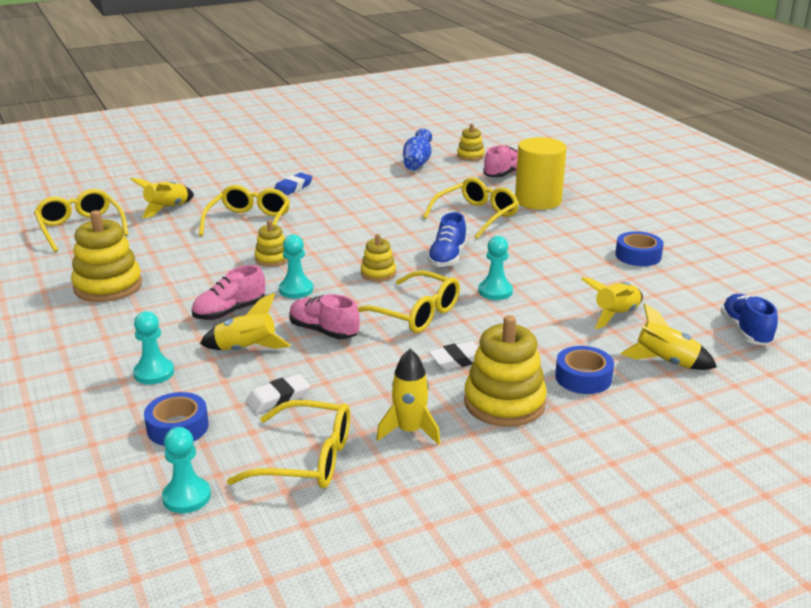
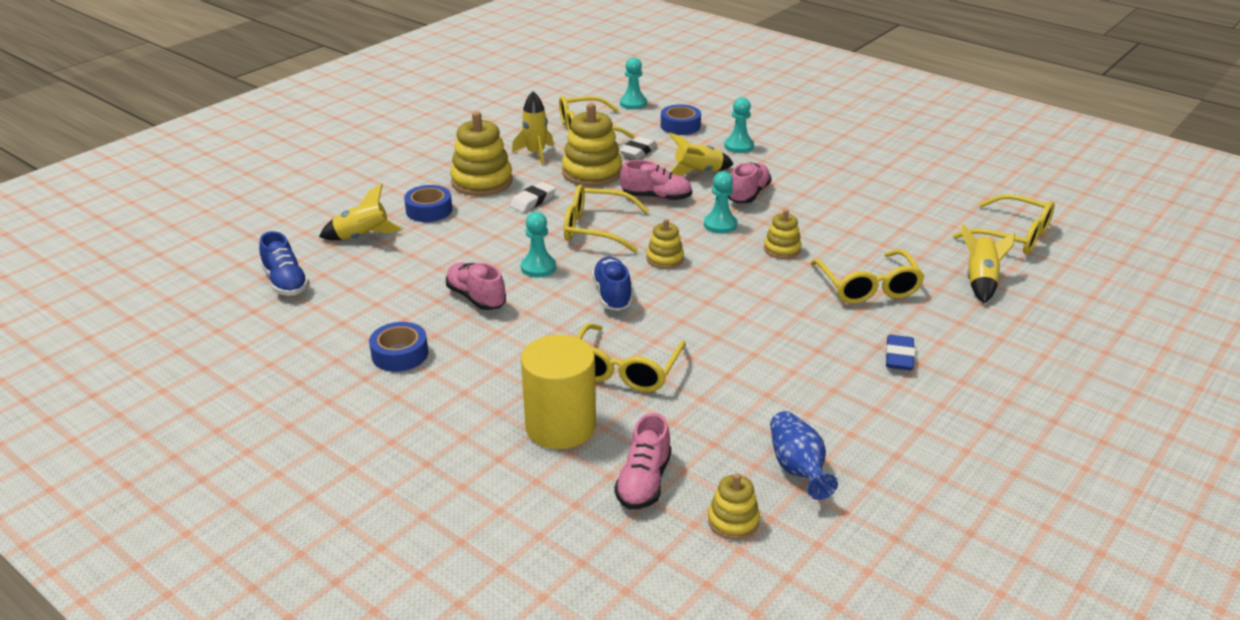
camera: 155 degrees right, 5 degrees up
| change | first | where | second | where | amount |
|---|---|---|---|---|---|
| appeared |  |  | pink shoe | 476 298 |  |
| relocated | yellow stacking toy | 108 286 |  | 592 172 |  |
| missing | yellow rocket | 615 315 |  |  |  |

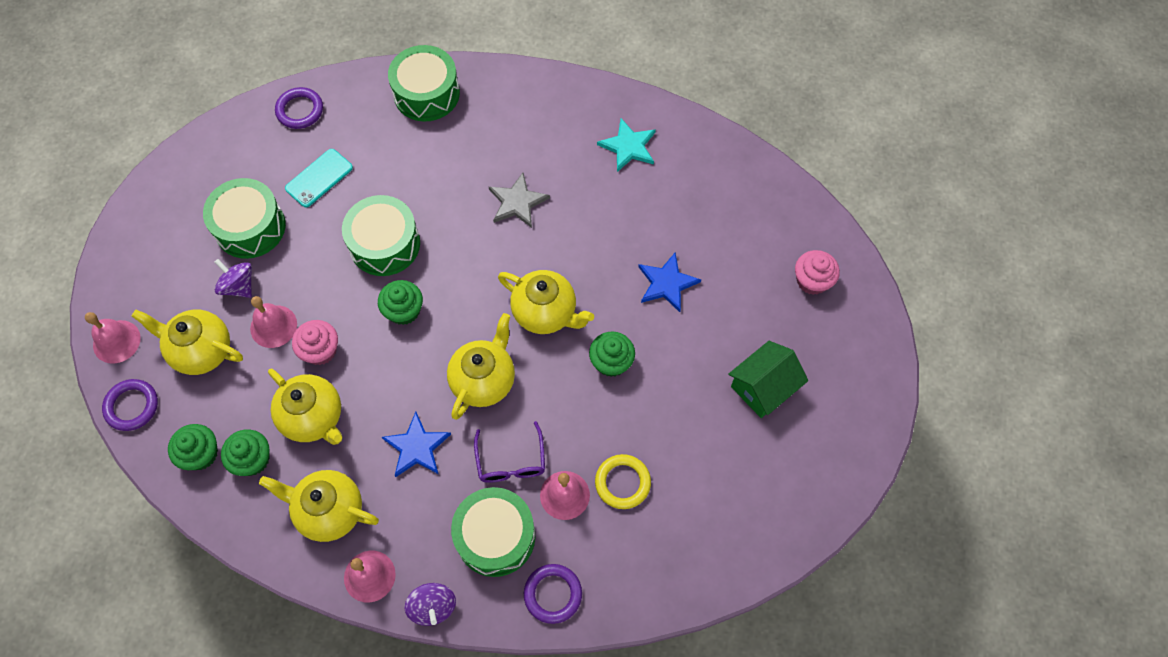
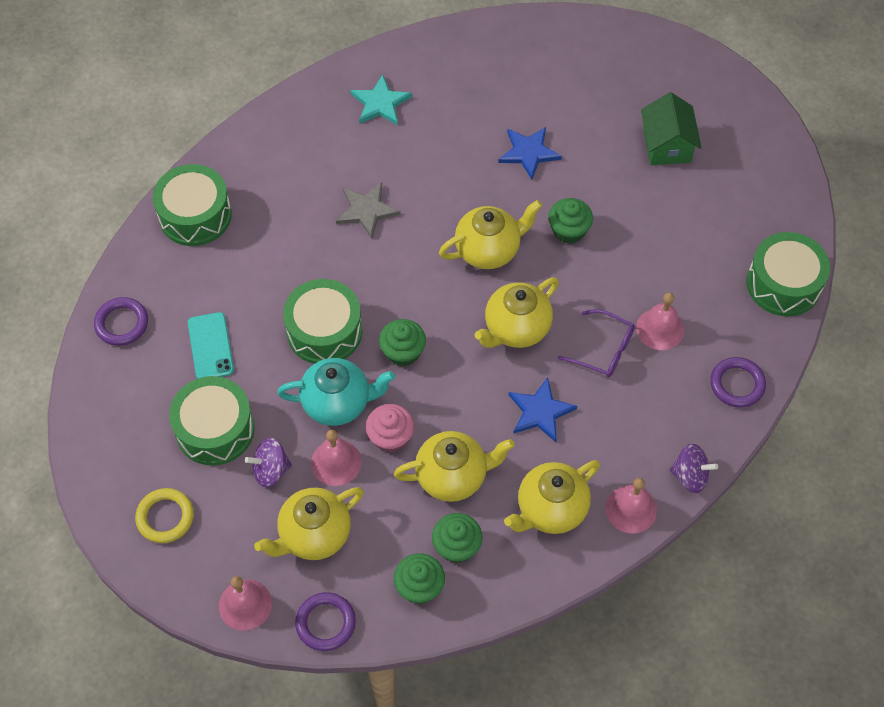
camera: 55 degrees left, 5 degrees down
| change | first | where | second | where | amount |
|---|---|---|---|---|---|
| relocated | yellow ring | 622 482 |  | 165 517 |  |
| appeared |  |  | turquoise teapot | 338 403 |  |
| spun | yellow teapot | 484 380 |  | 516 329 | 105 degrees counterclockwise |
| relocated | green drum | 495 536 |  | 783 284 |  |
| missing | pink cupcake | 812 281 |  |  |  |

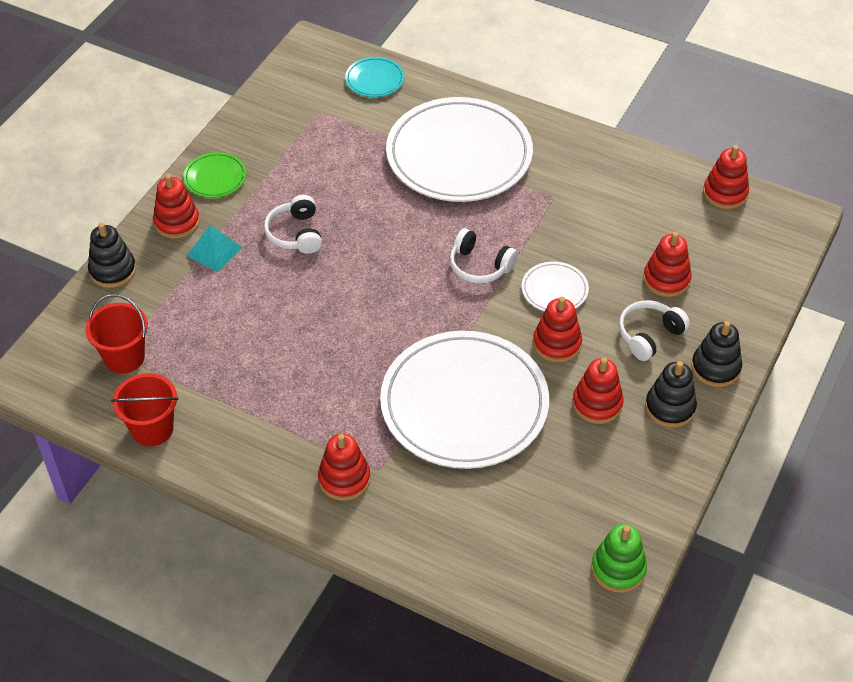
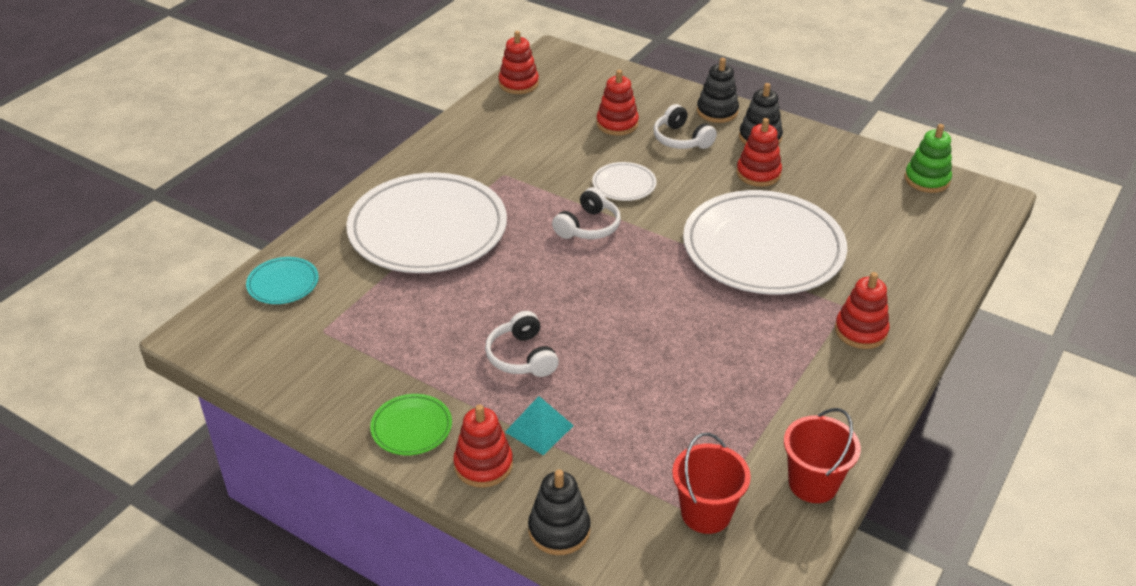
camera: 85 degrees left, 10 degrees down
| change | first | where | second | where | amount |
|---|---|---|---|---|---|
| spun | white headphones | 296 234 |  | 522 357 | 75 degrees clockwise |
| missing | red stacking toy | 557 344 |  |  |  |

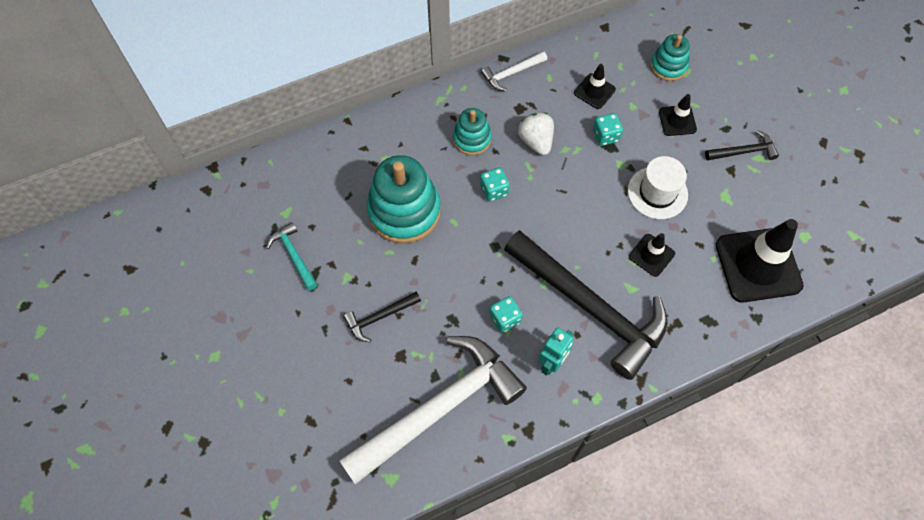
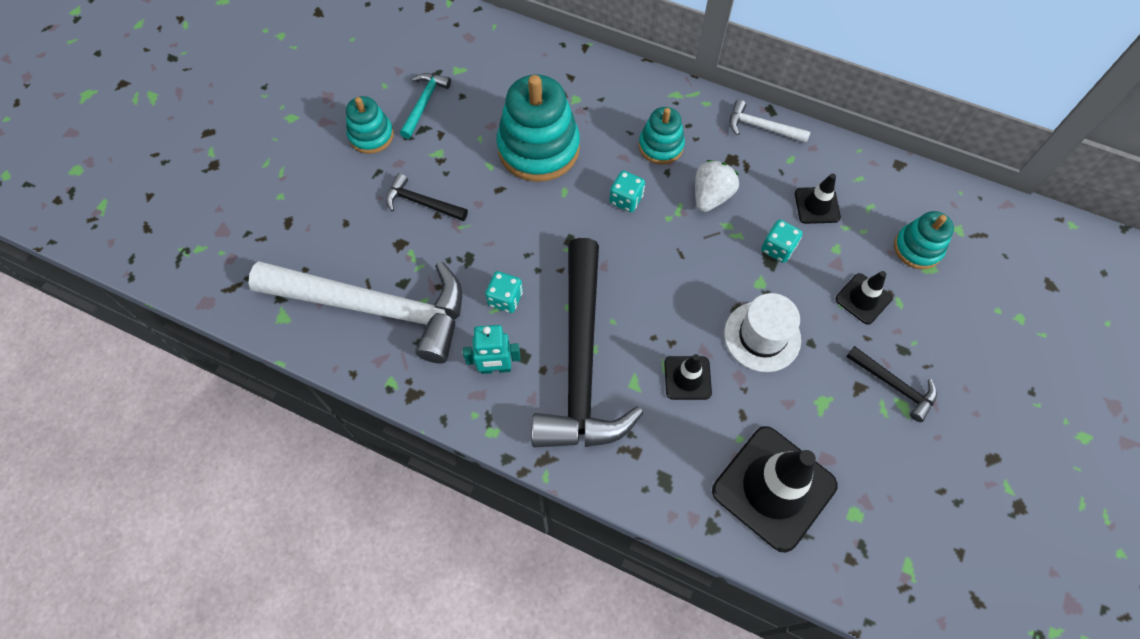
camera: 50 degrees right, 0 degrees up
| change | first | where | second | where | amount |
|---|---|---|---|---|---|
| appeared |  |  | turquoise stacking toy | 371 135 |  |

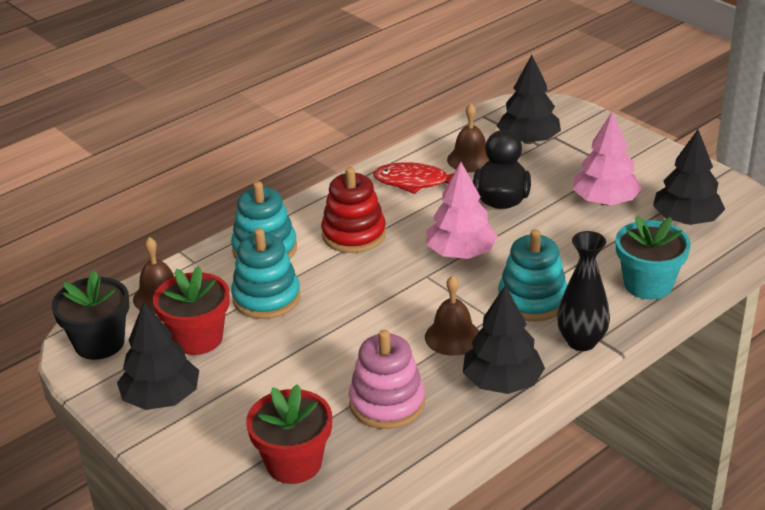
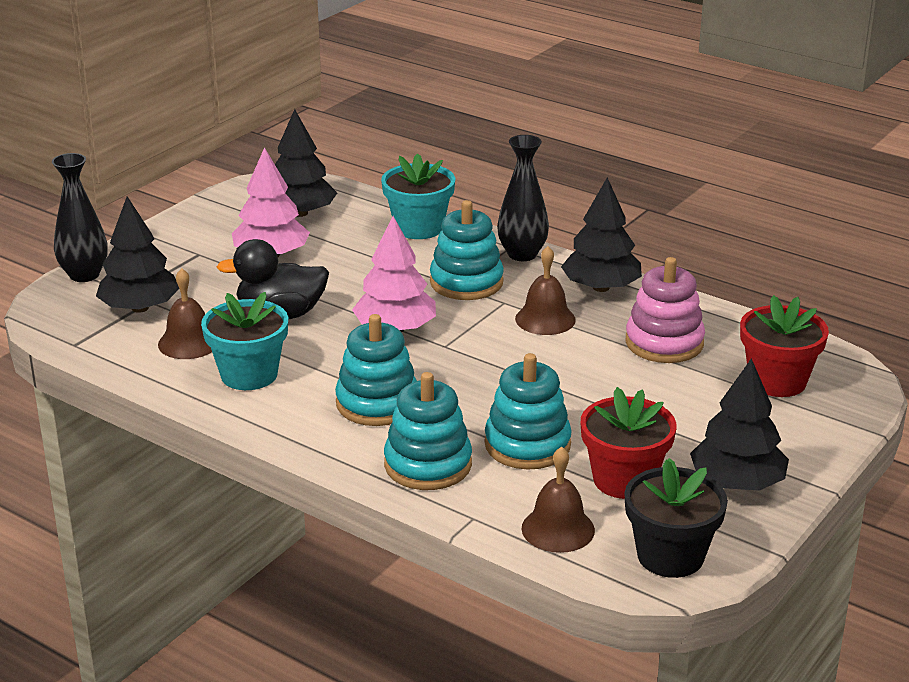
camera: 105 degrees left, 5 degrees down
| change | first | where | second | where | amount |
|---|---|---|---|---|---|
| appeared |  |  | black vase | 84 275 |  |
| exchanged | red fish | 415 182 | turquoise flower pot | 249 374 |  |
| colour | red stacking toy | 354 234 | turquoise stacking toy | 377 403 |  |

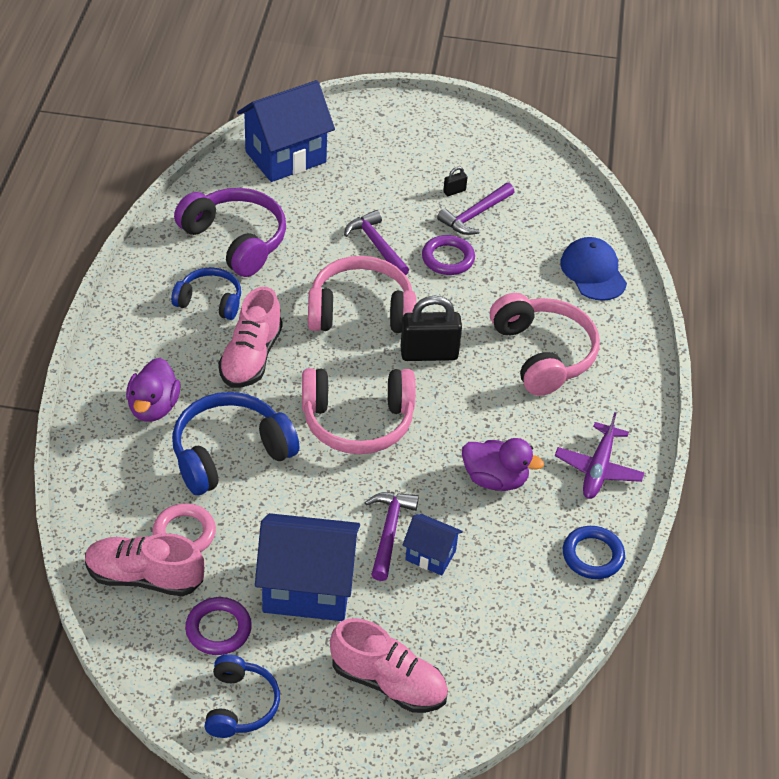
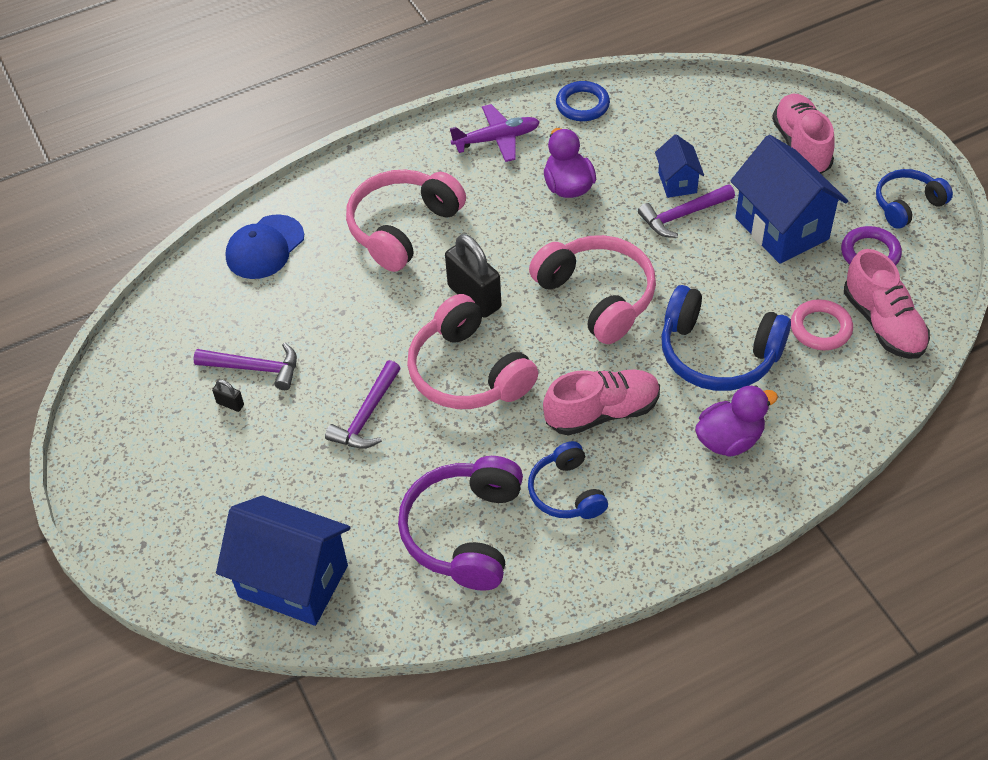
camera: 120 degrees left, 5 degrees up
| change | first | where | second | where | amount |
|---|---|---|---|---|---|
| missing | purple ring | 448 258 |  |  |  |

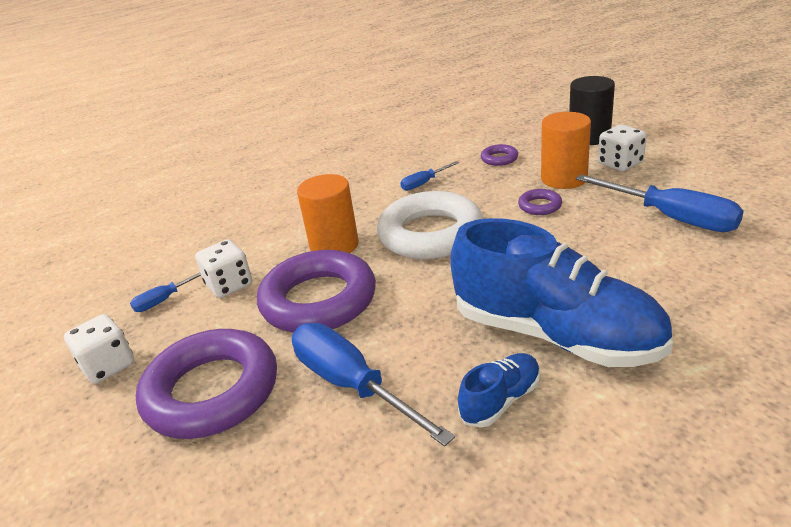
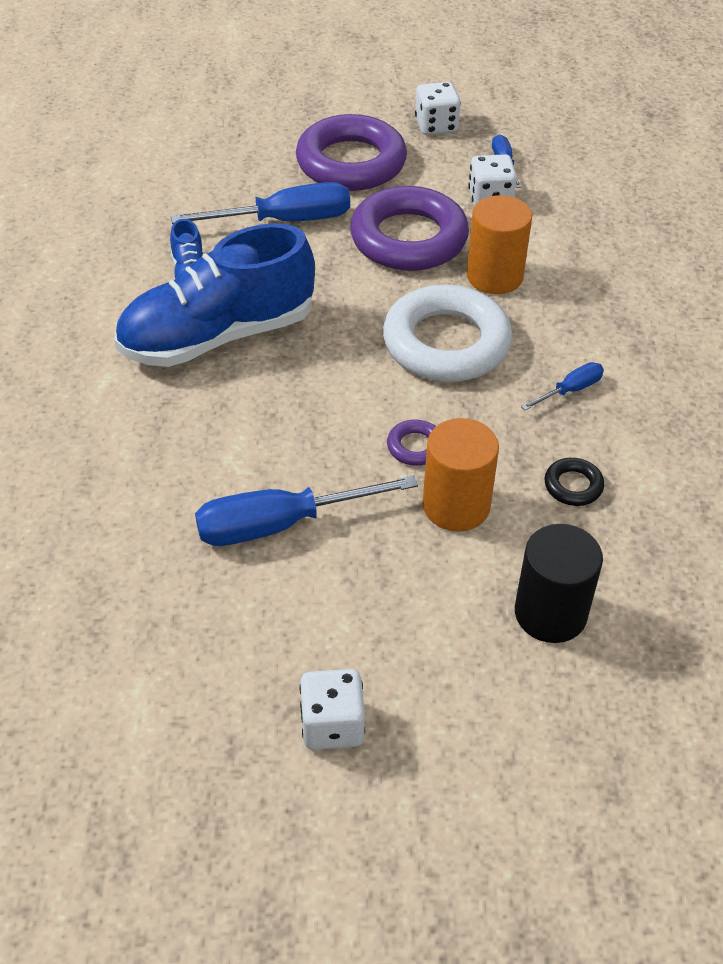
camera: 115 degrees right, 15 degrees up
| change | first | where | second | where | amount |
|---|---|---|---|---|---|
| relocated | white dice | 620 163 |  | 332 725 |  |
| spun | blue screwdriver | 424 183 |  | 570 390 | 60 degrees clockwise |
| colour | purple ring | 499 158 | black ring | 573 486 |  |

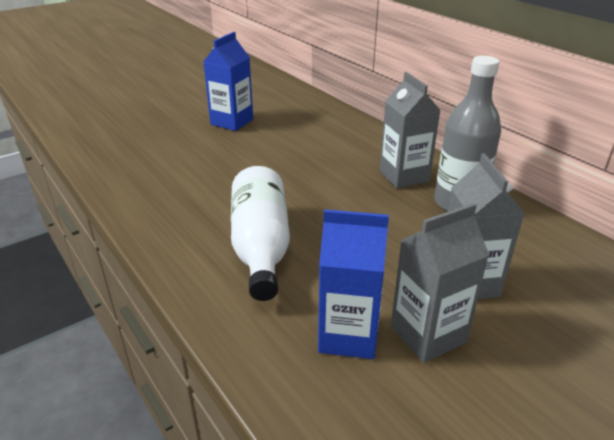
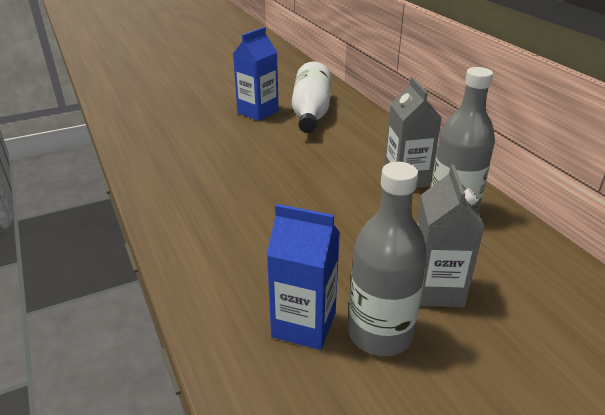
camera: 10 degrees right, 0 degrees up
| change | first | where | second | where | amount |
|---|---|---|---|---|---|
| relocated | white bottle | 261 246 |  | 311 113 |  |
| exchanged | grey carton | 428 334 | grey bottle | 380 334 |  |

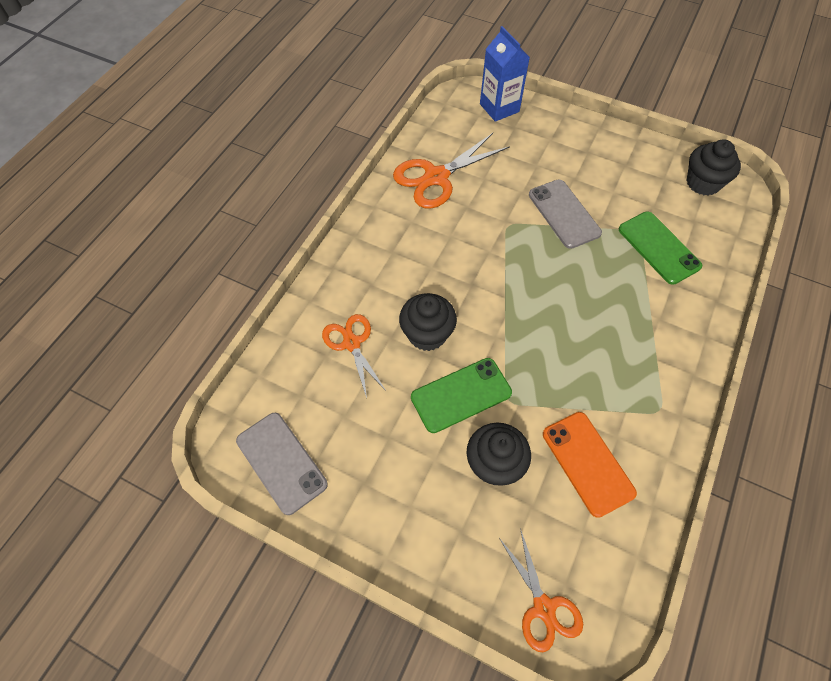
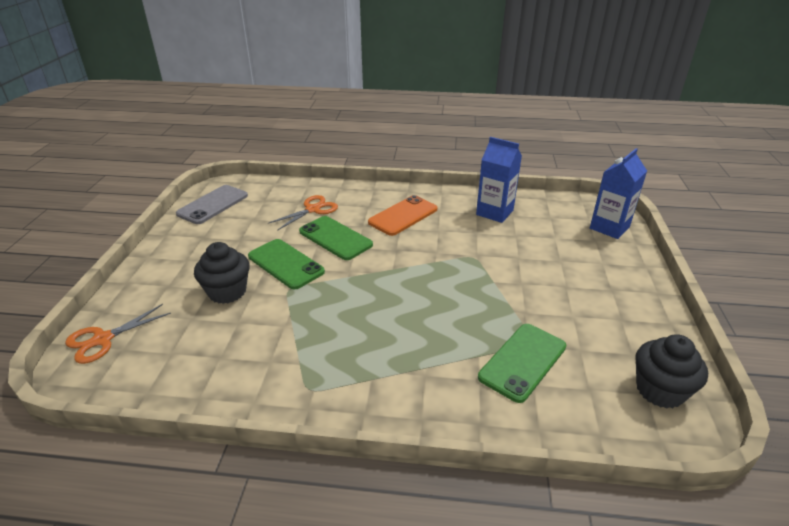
camera: 70 degrees right, 25 degrees down
| change | first | where | second | where | amount |
|---|---|---|---|---|---|
| exchanged | black cupcake | 427 334 | green phone | 335 238 |  |
| relocated | orange phone | 587 463 |  | 403 216 |  |
| exchanged | orange scissors | 436 177 | blue carton | 494 212 |  |
| missing | grey phone | 564 214 |  |  |  |

